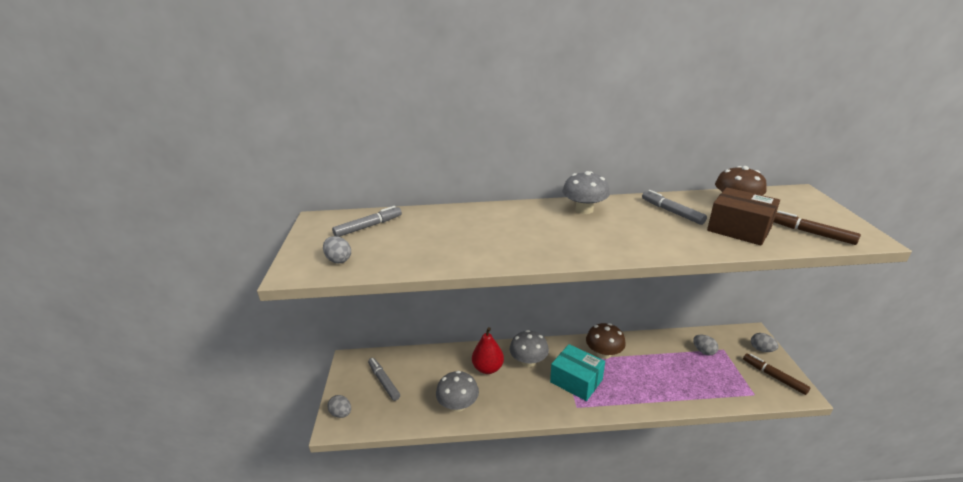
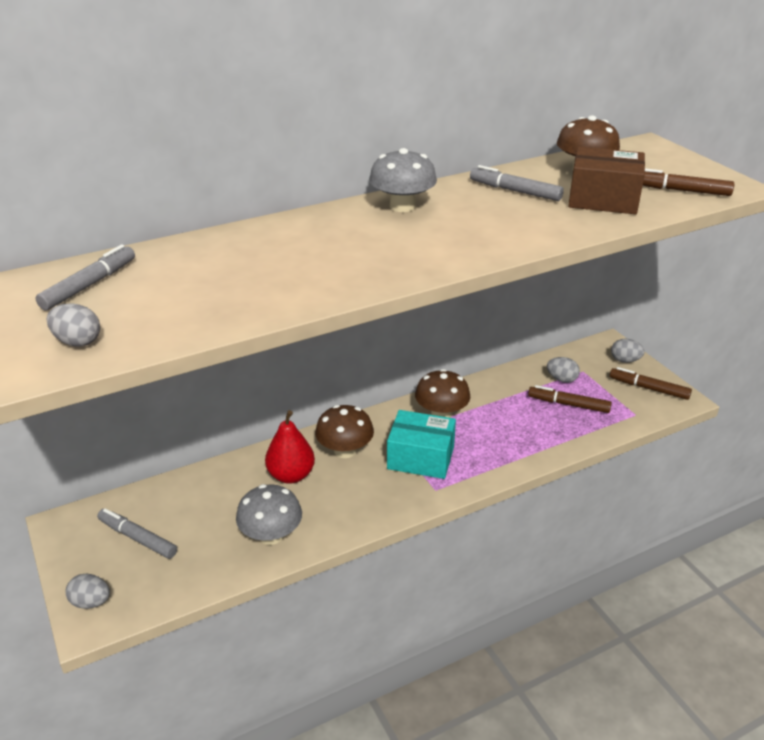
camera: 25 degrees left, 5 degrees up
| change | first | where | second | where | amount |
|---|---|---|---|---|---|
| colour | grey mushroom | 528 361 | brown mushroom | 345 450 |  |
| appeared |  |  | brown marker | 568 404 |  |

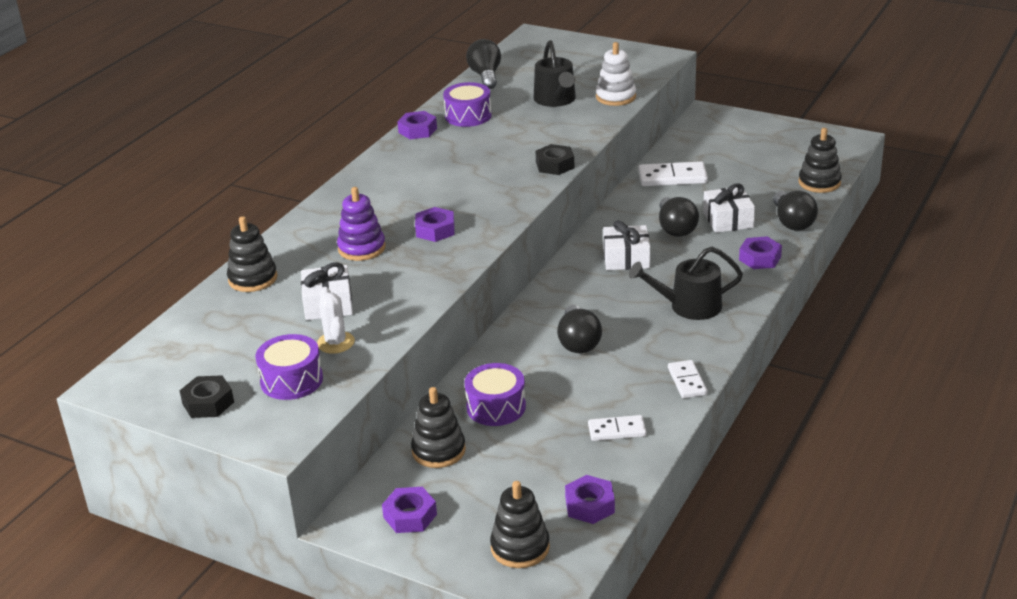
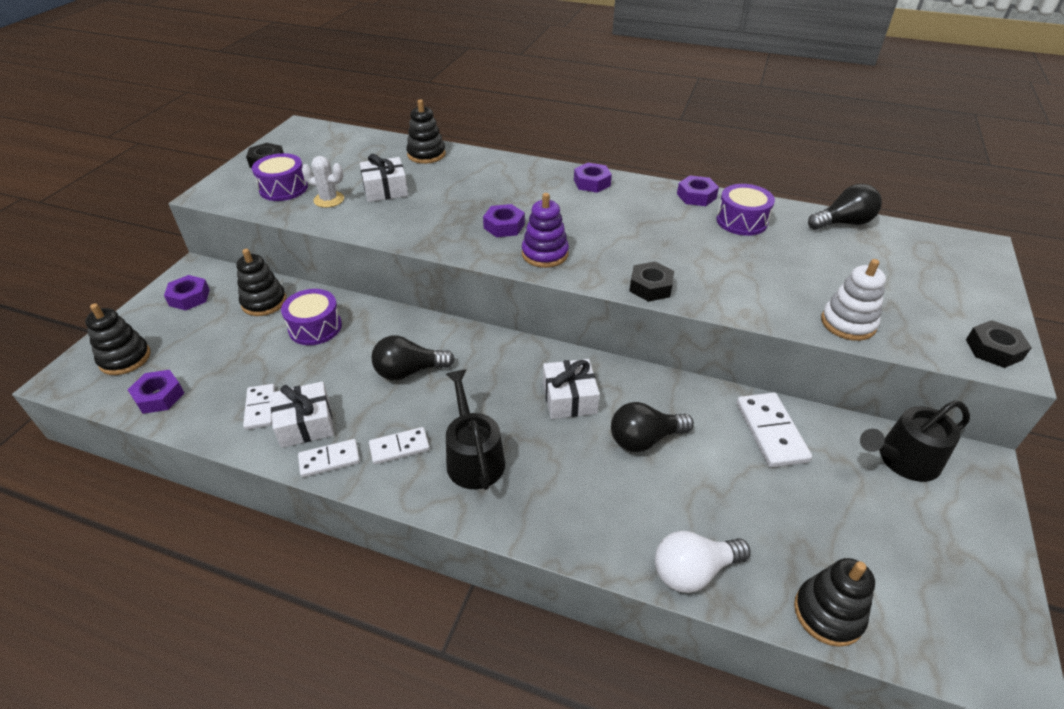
camera: 80 degrees right, 10 degrees up
| change | first | where | second | where | amount |
|---|---|---|---|---|---|
| relocated | white gift | 728 220 |  | 306 424 |  |
| spun | white cactus | 335 343 |  | 329 200 | 45 degrees clockwise |
| appeared |  |  | white domino | 399 447 |  |
| relocated | purple stacking toy | 362 248 |  | 545 254 |  |
| relocated | purple nut | 760 258 |  | 592 183 |  |
| colour | black light bulb | 792 222 | white light bulb | 693 571 |  |
| relocated | black watering can | 556 100 |  | 903 460 |  |
| appeared |  |  | black nut | 993 349 |  |

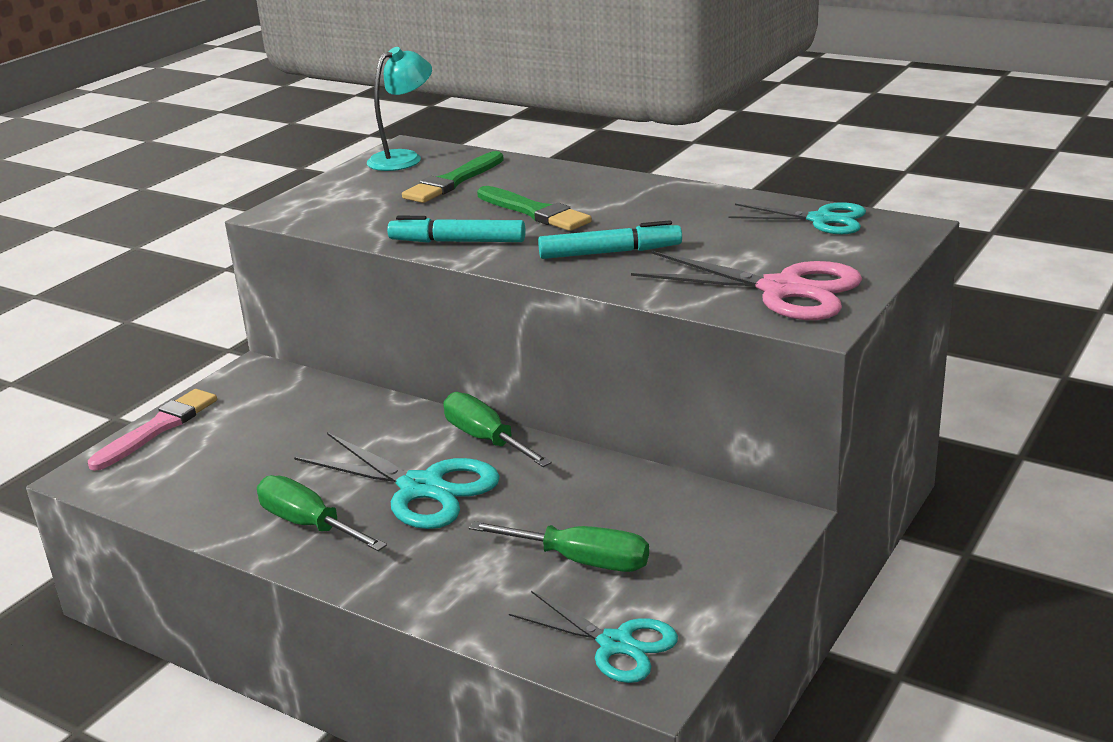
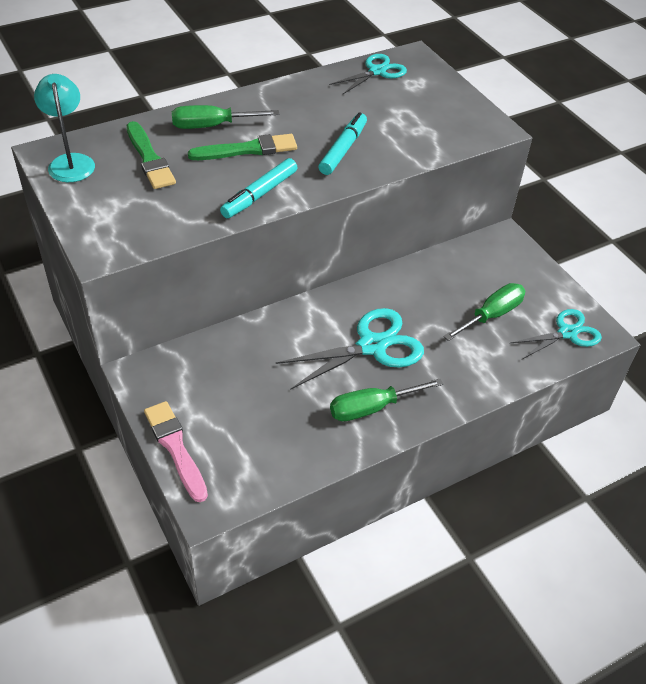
camera: 65 degrees left, 20 degrees up
| change | first | where | second | where | amount |
|---|---|---|---|---|---|
| relocated | green screwdriver | 486 439 |  | 212 126 |  |
| missing | pink scissors | 782 290 |  |  |  |

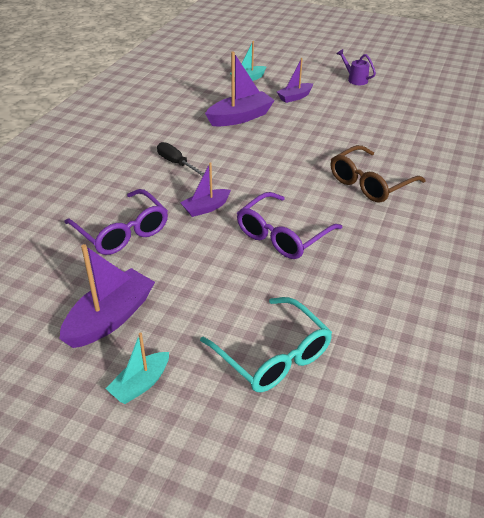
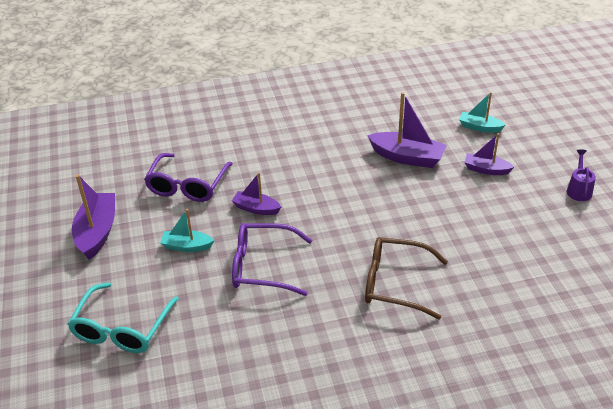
camera: 55 degrees right, 0 degrees up
| change | first | where | second | where | amount |
|---|---|---|---|---|---|
| spun | purple boat | 110 318 |  | 97 232 | 90 degrees counterclockwise |
| relocated | turquoise boat | 140 384 |  | 187 246 |  |
| missing | black screwdriver | 176 163 |  |  |  |

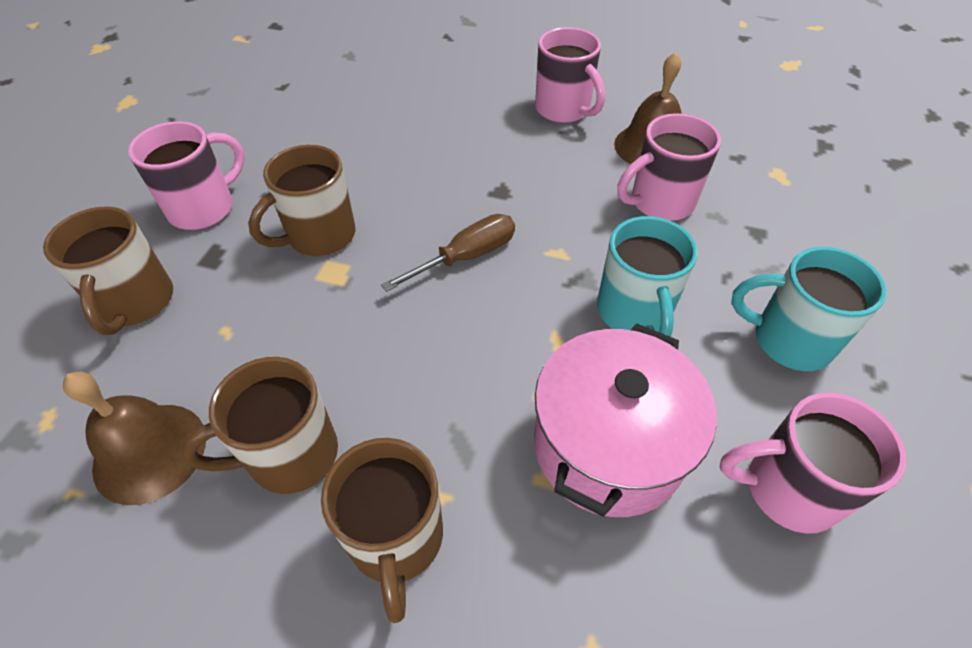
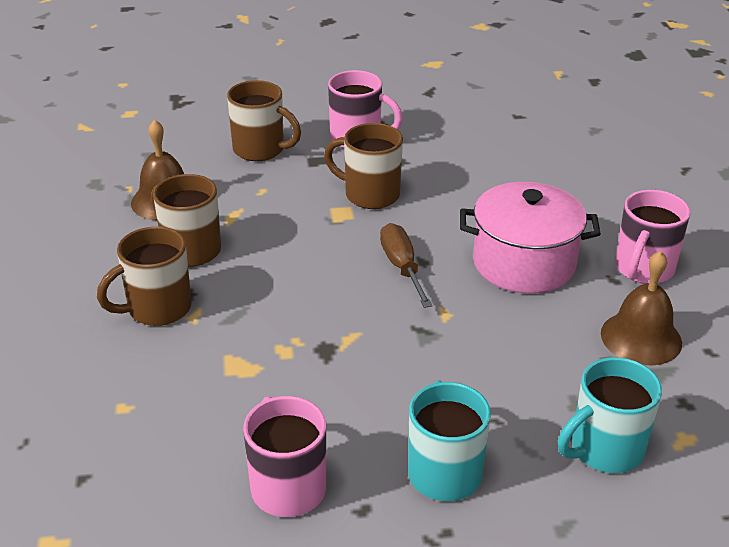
camera: 65 degrees right, 15 degrees down
| change | first | where | second | where | amount |
|---|---|---|---|---|---|
| spun | brown mug | 136 303 |  | 260 150 | 120 degrees counterclockwise |
| spun | brown screwdriver | 466 257 |  | 402 267 | 135 degrees counterclockwise |
| relocated | pink pot | 608 445 |  | 524 263 |  |
| relocated | turquoise mug | 634 313 |  | 604 450 |  |
| missing | pink mug | 659 202 |  |  |  |

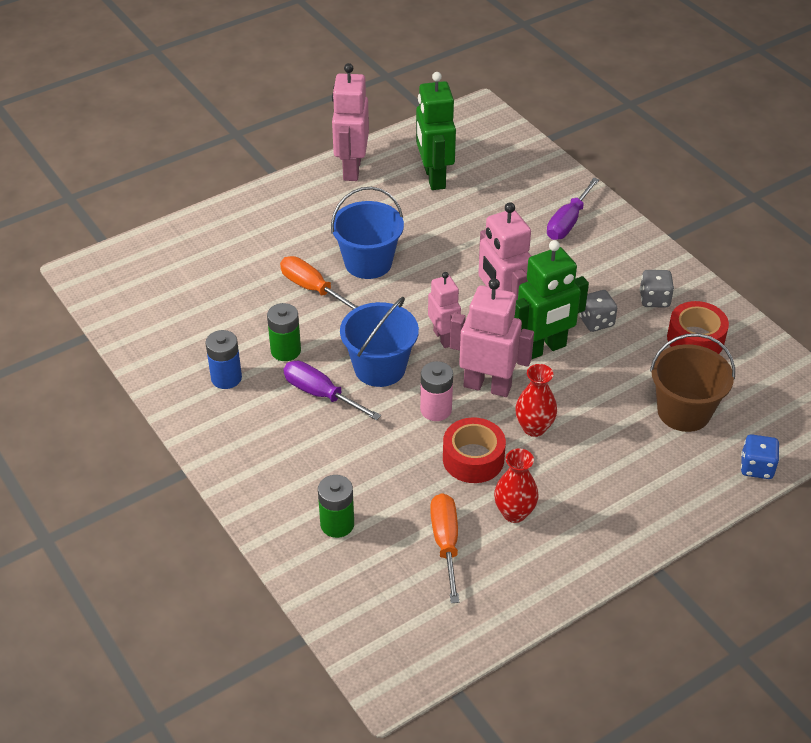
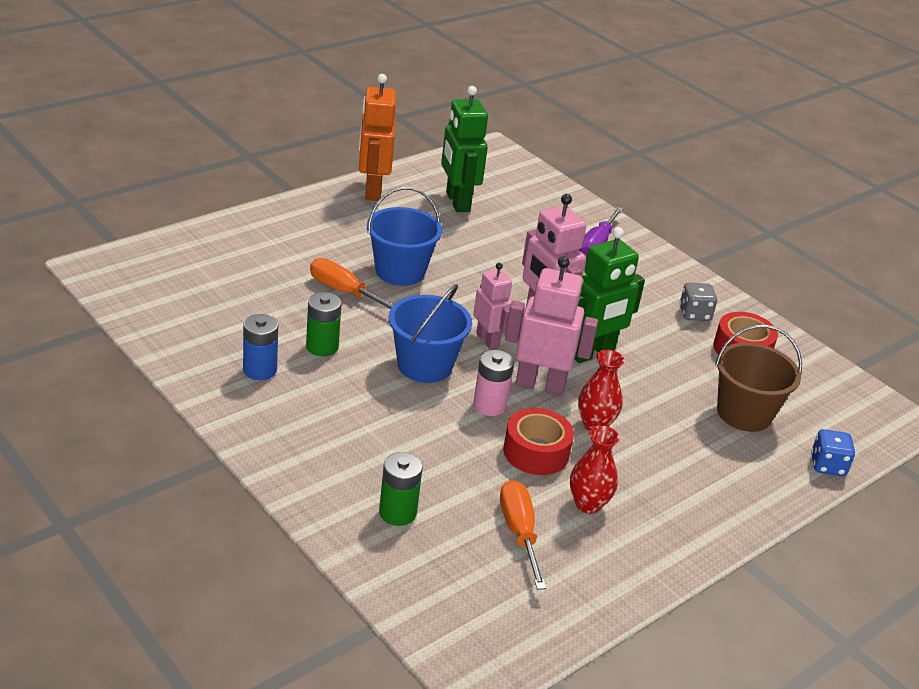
camera: 10 degrees left, 10 degrees down
| change | first | where | second | where | amount |
|---|---|---|---|---|---|
| colour | pink robot | 351 169 | orange robot | 372 190 |  |
| missing | purple screwdriver | 321 394 |  |  |  |
| missing | grey dice | 596 321 |  |  |  |

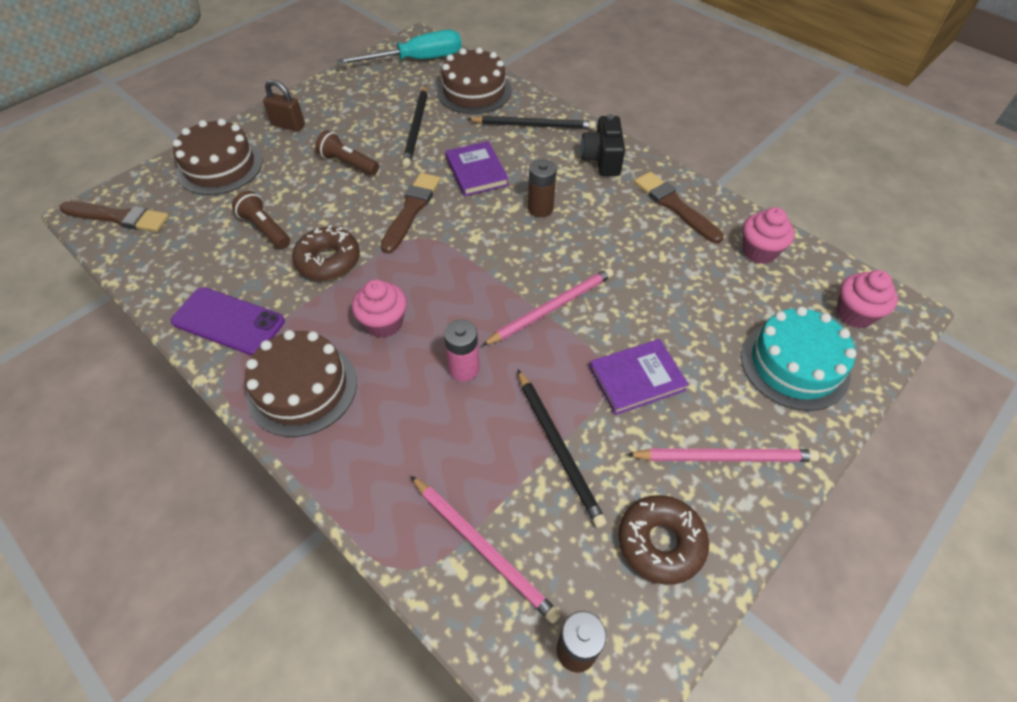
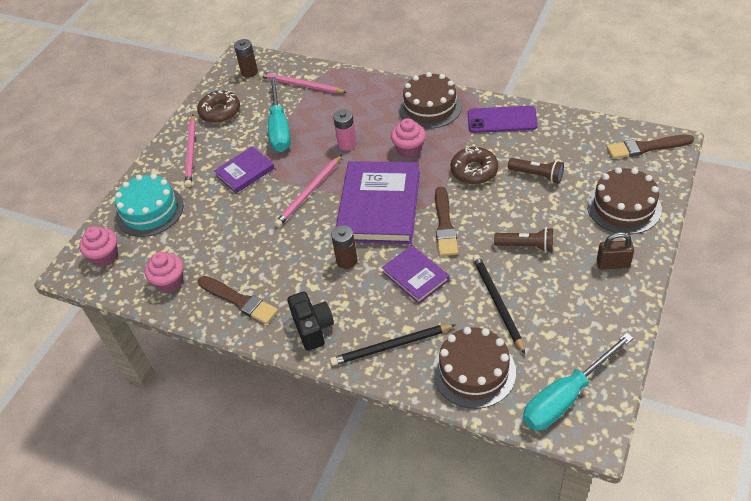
camera: 165 degrees right, 5 degrees down
| change | first | where | second | where | amount |
|---|---|---|---|---|---|
| spun | pink pencil | 724 457 |  | 191 152 | 75 degrees counterclockwise |
| exchanged | black pencil | 558 448 | turquoise screwdriver | 279 128 |  |
| appeared |  |  | purple book | 379 206 |  |

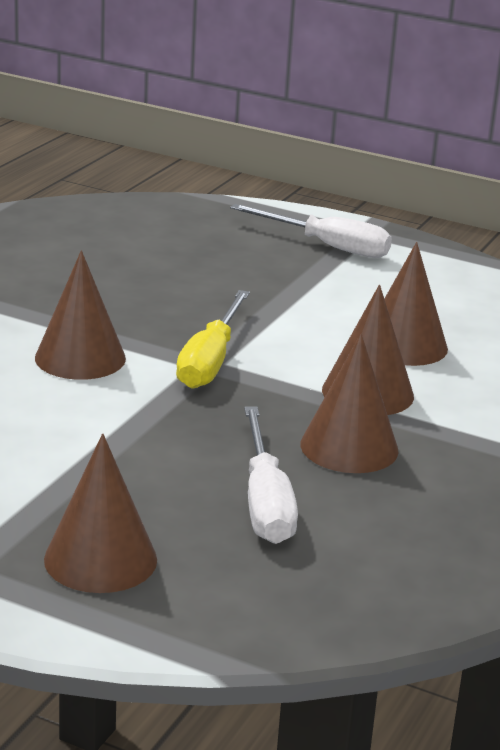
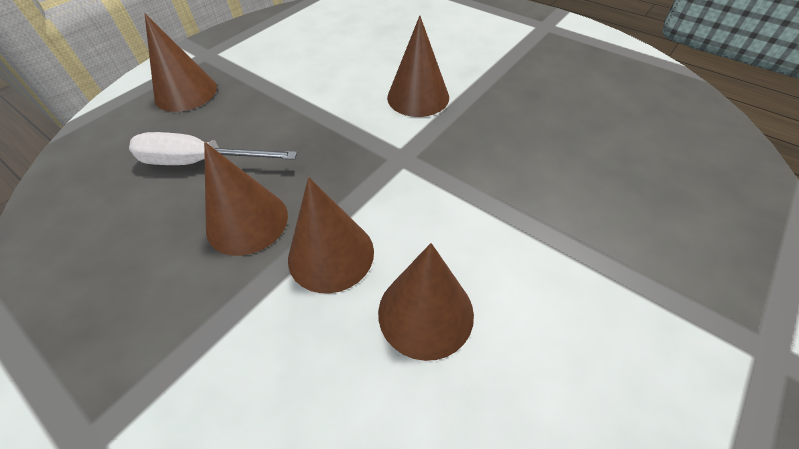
camera: 105 degrees right, 25 degrees up
| change | first | where | second | where | amount |
|---|---|---|---|---|---|
| missing | yellow screwdriver | 210 361 |  |  |  |
| missing | white screwdriver | 327 246 |  |  |  |

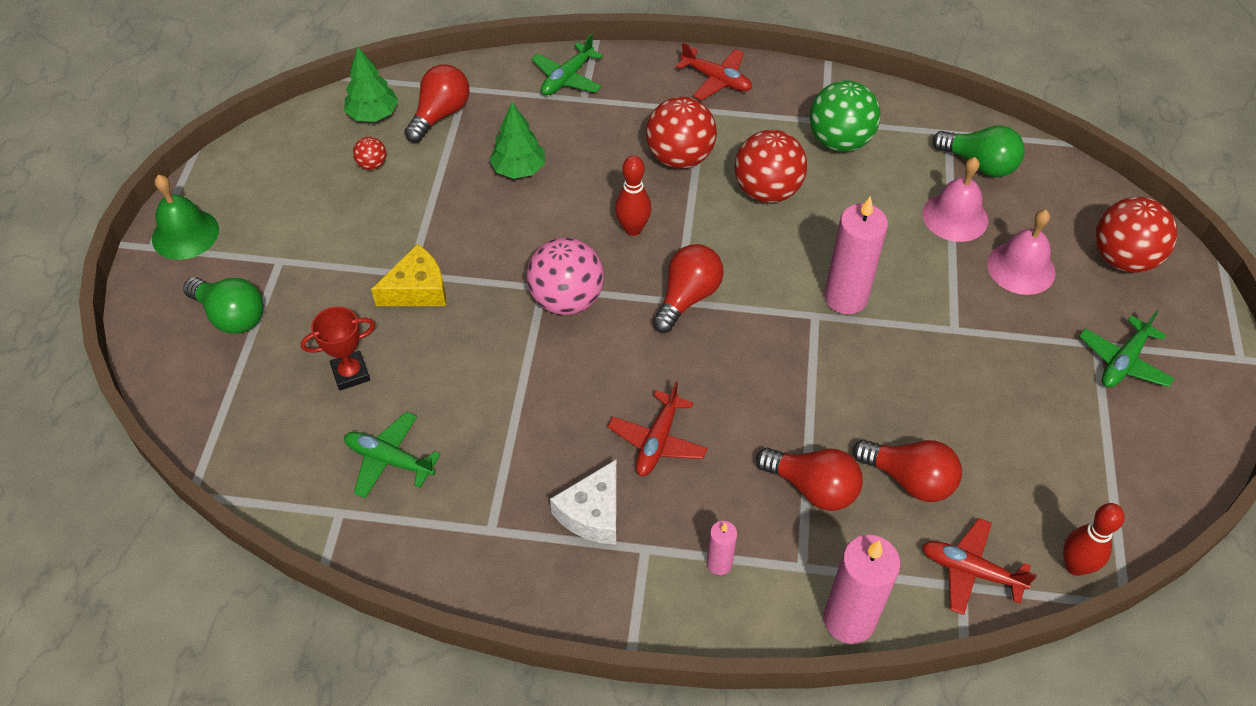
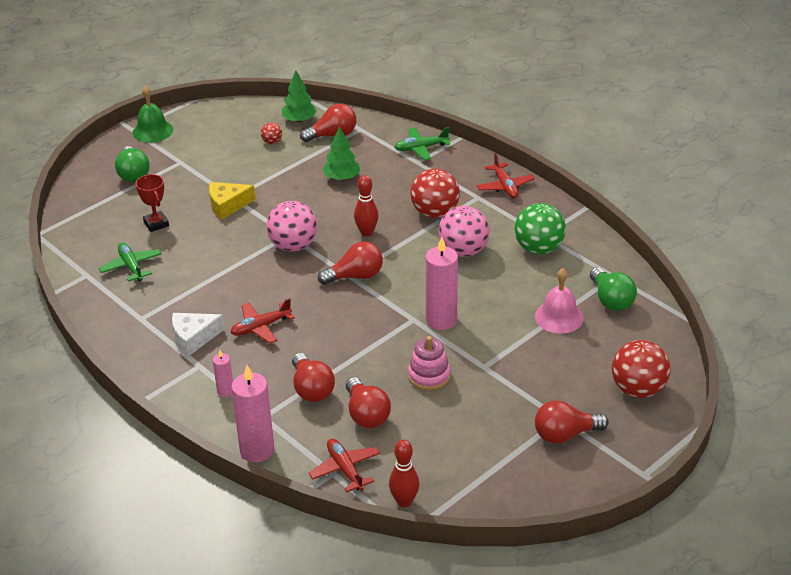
camera: 40 degrees right, 15 degrees down
| change | first | where | second | where | amount |
|---|---|---|---|---|---|
| spun | red trophy | 350 373 |  | 156 224 | 45 degrees clockwise |
| spun | yellow cheese | 417 289 |  | 227 205 | 150 degrees clockwise |
| appeared |  |  | pink stacking toy | 429 376 |  |
| colour | red ball | 767 191 | pink ball | 463 251 |  |
| exchanged | green plane | 1123 361 | red light bulb | 565 435 |  |
| missing | pink bell | 1021 268 |  |  |  |

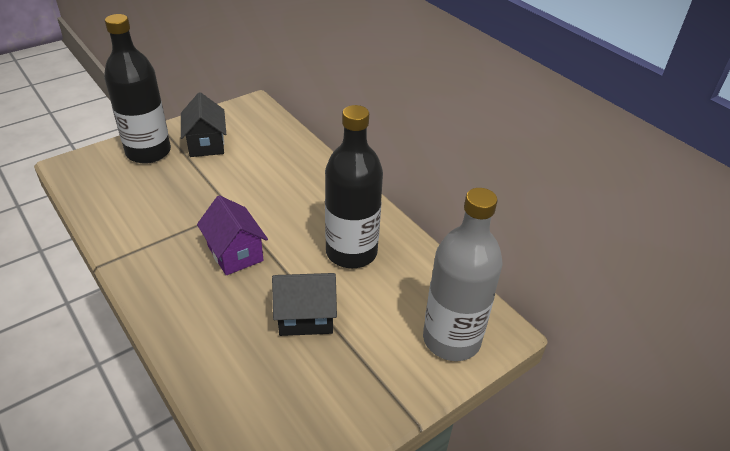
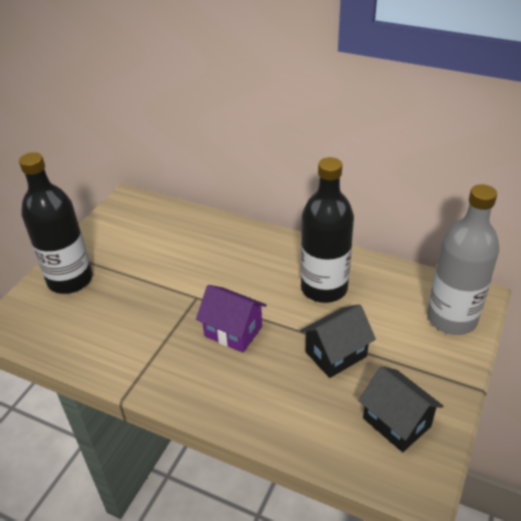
camera: 25 degrees left, 0 degrees up
| change | first | where | second | where | amount |
|---|---|---|---|---|---|
| relocated | black house | 206 144 |  | 396 422 |  |

